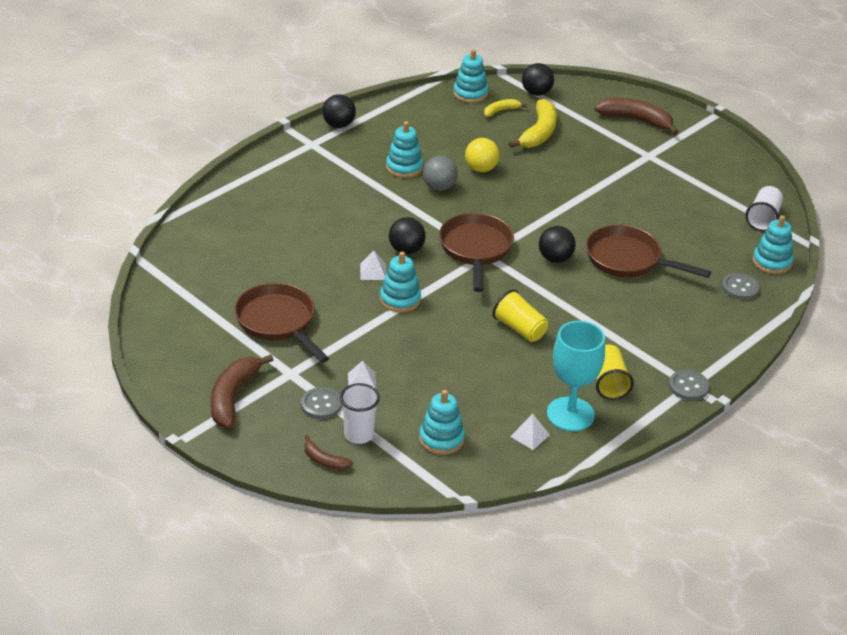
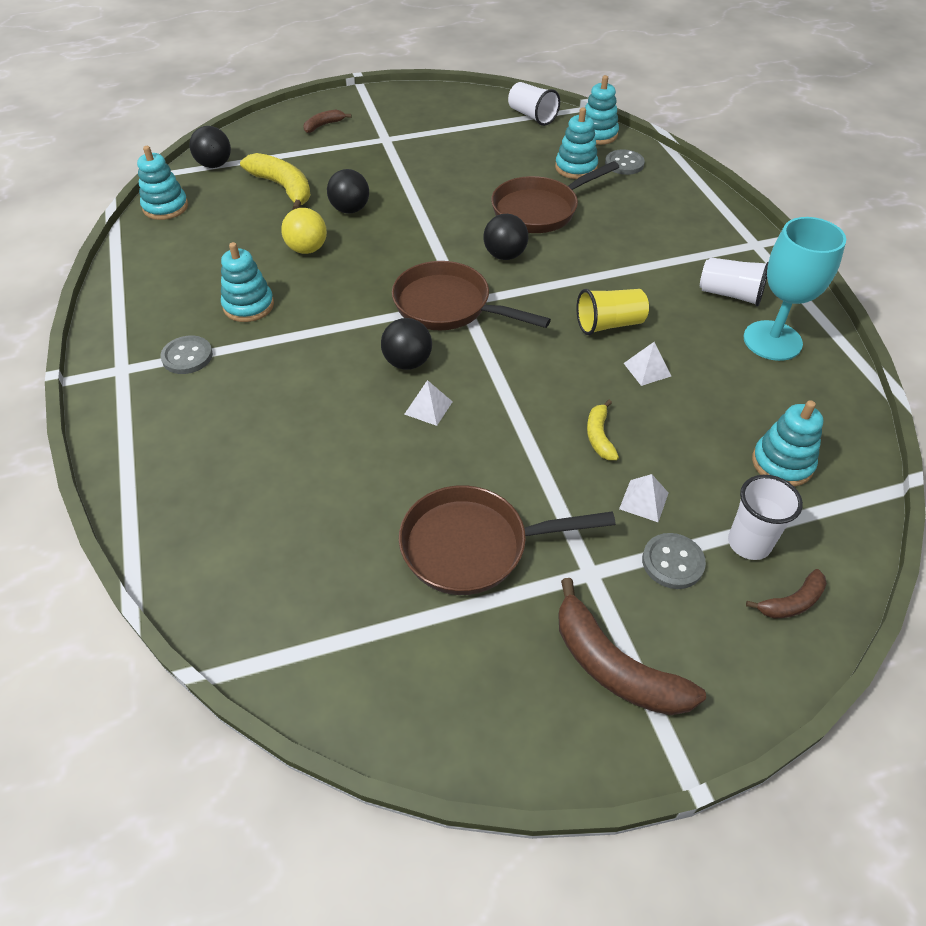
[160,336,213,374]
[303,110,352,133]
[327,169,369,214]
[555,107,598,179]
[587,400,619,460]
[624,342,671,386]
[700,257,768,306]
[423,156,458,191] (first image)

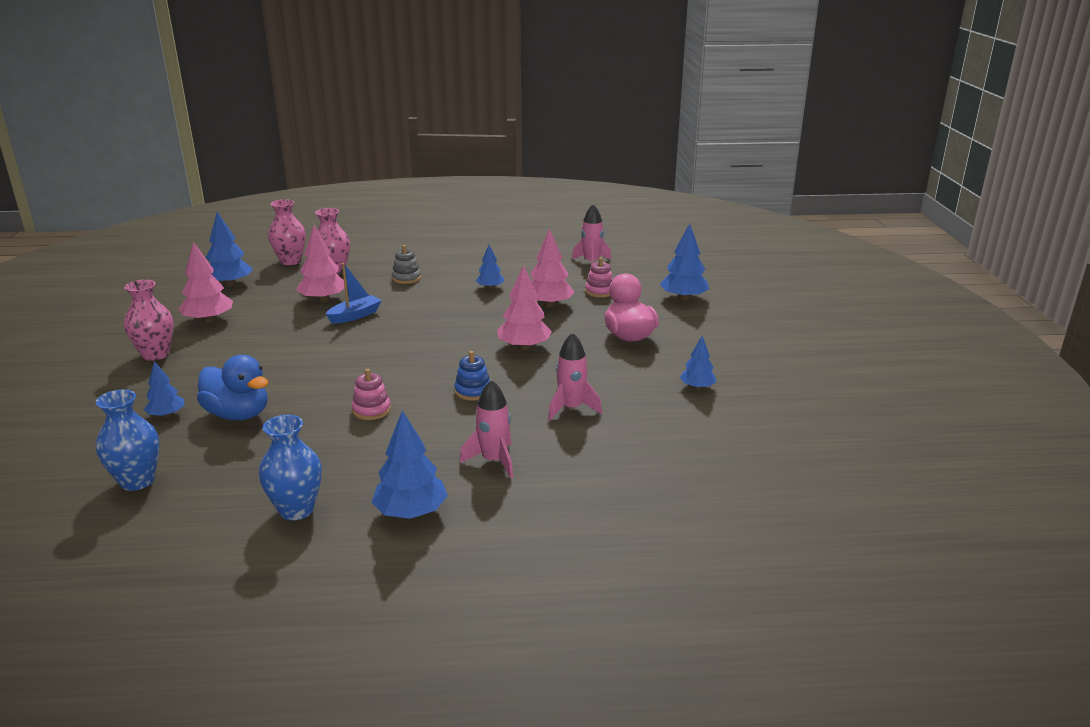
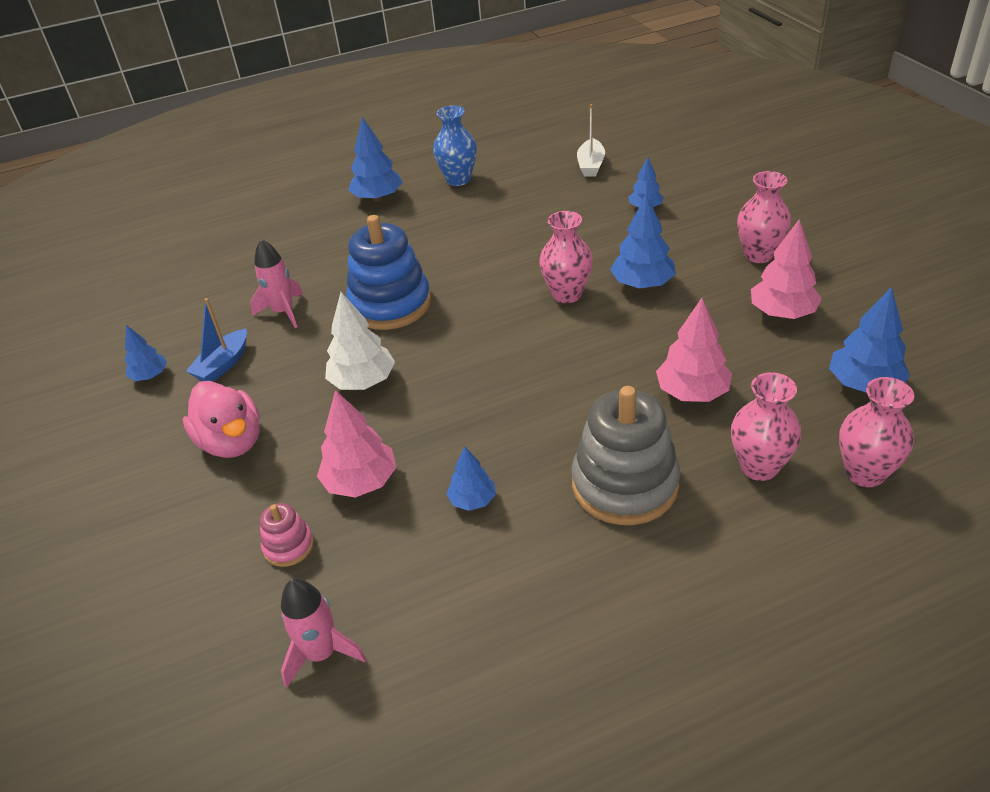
[186,298,247,382]
[325,292,395,390]
[346,215,431,330]
[539,211,593,303]
[572,386,680,525]
[577,104,605,177]
[610,193,676,289]
[197,355,268,421] (first image)
[352,369,391,420] (first image)
[460,380,513,478] (first image)

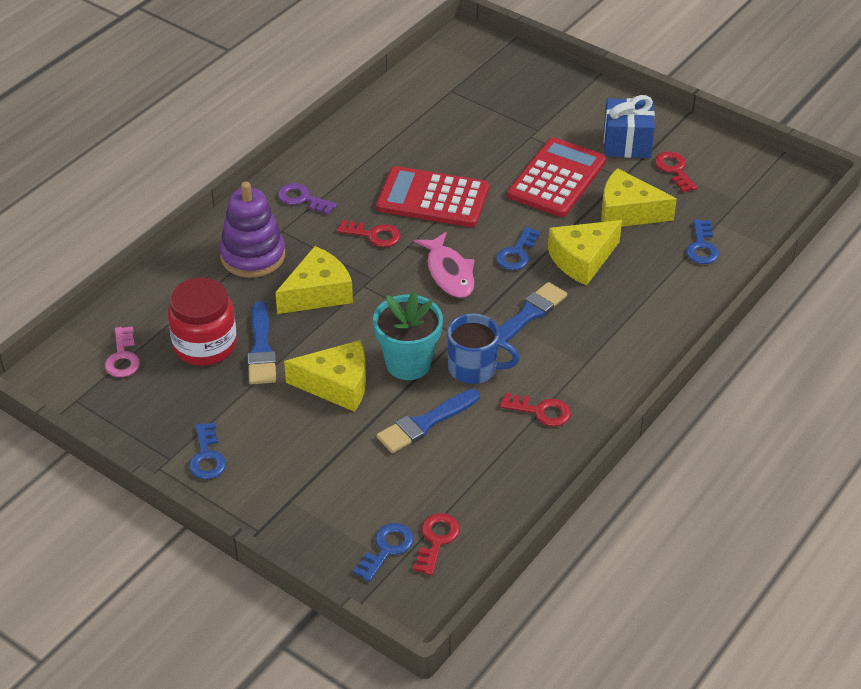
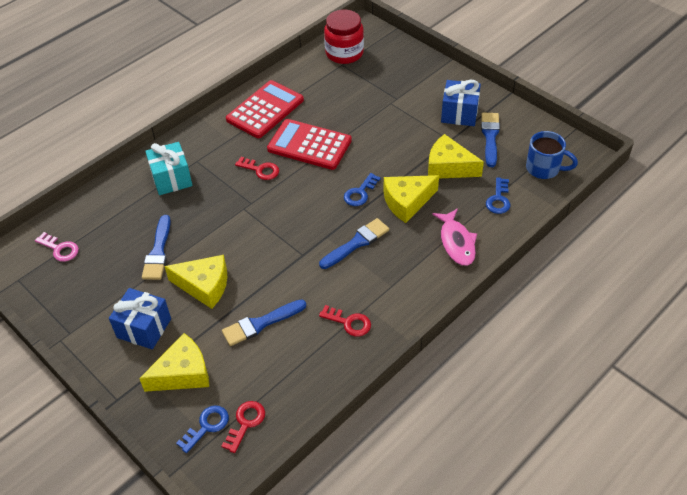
[35,232,79,262]
[109,288,171,349]
[139,333,209,392]
[145,142,193,195]
[226,80,304,138]
[324,10,364,64]
[432,208,477,266]
[481,112,500,167]
[526,131,578,179]
[189,422,226,479] (first image)
[278,183,337,215] (first image)
[373,292,443,380] (first image)

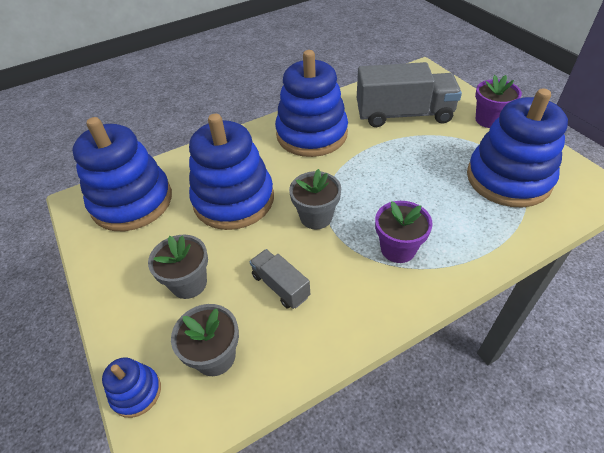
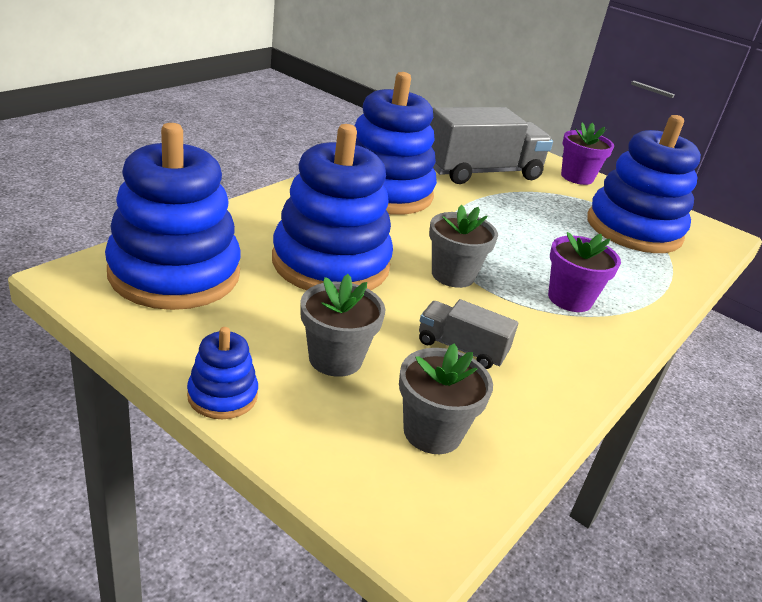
[187,327,258,419]

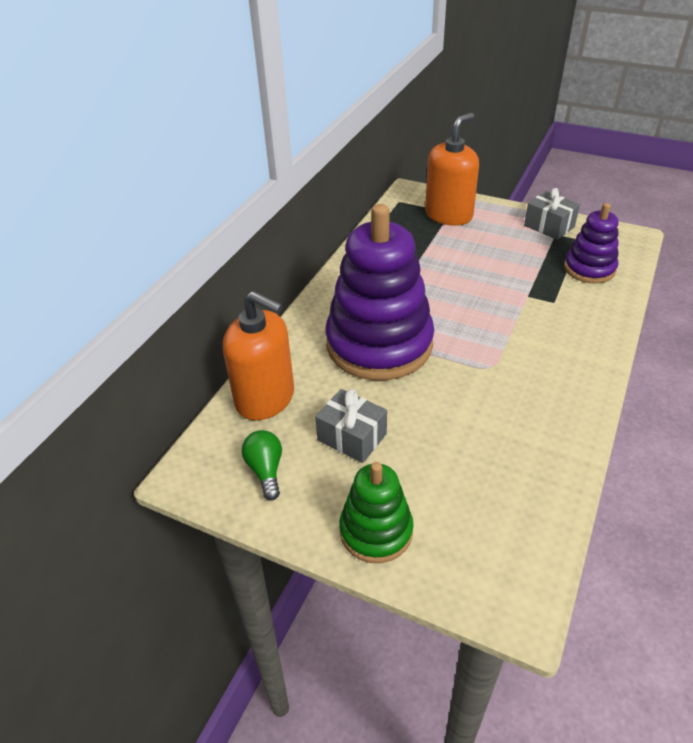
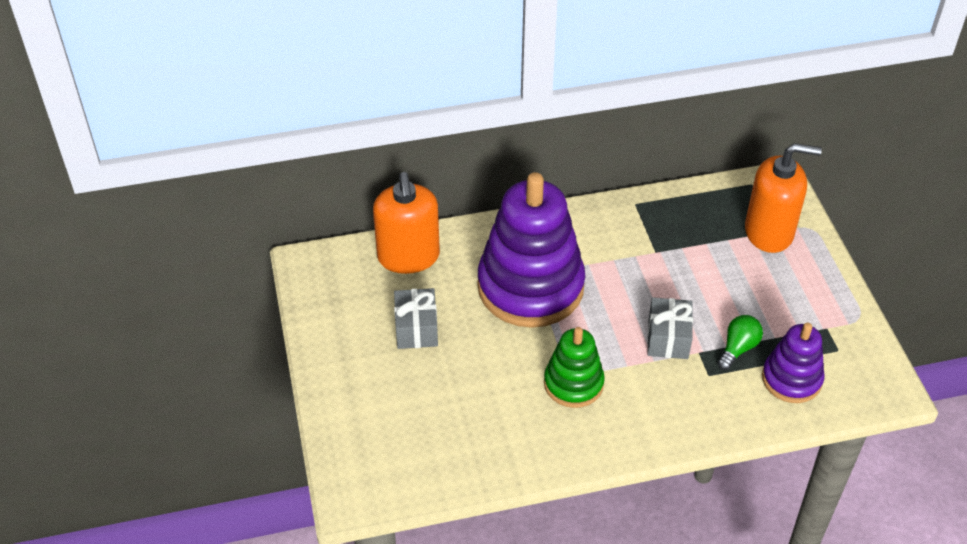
[544,327,605,408]
[647,297,693,359]
[717,315,763,370]

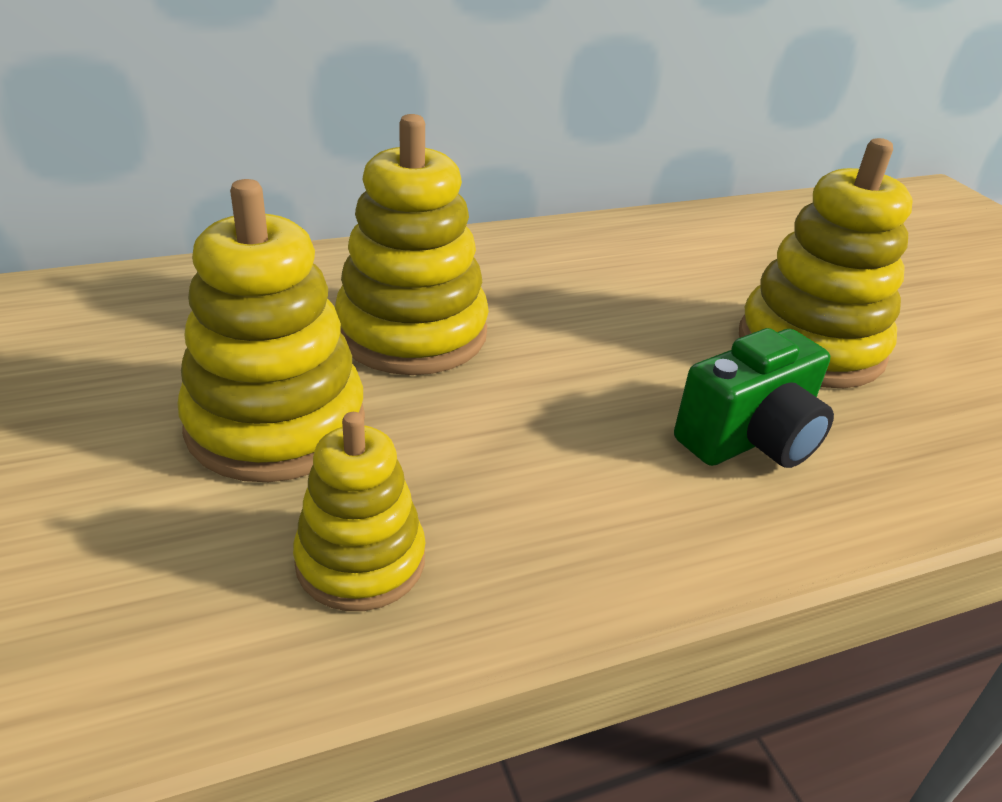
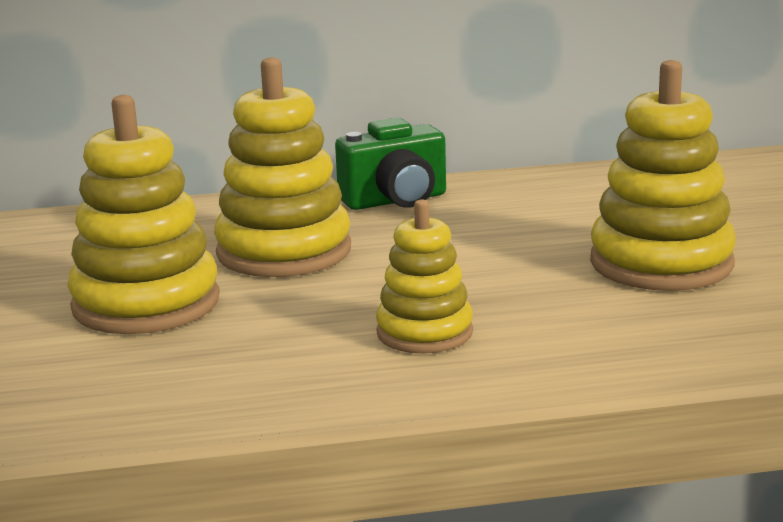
[335,118,446,210]
[376,199,473,353]

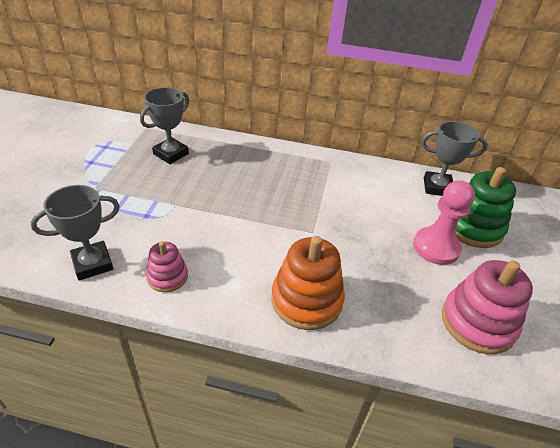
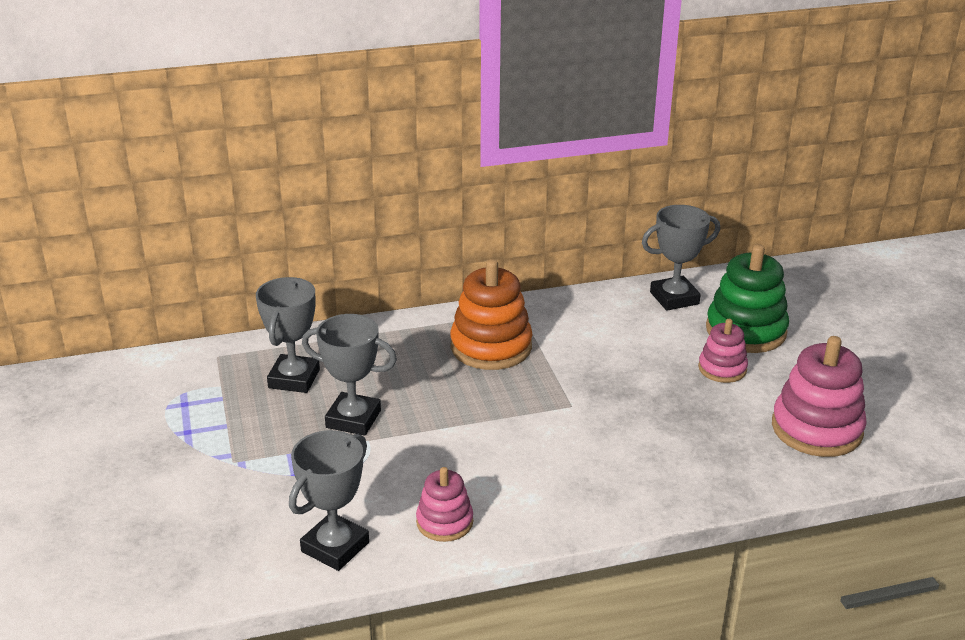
[302,314,397,436]
[450,259,533,370]
[698,319,748,383]

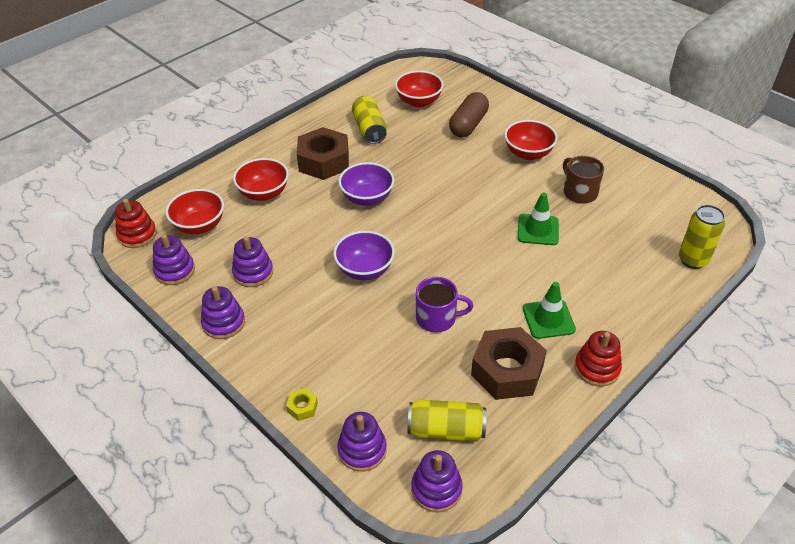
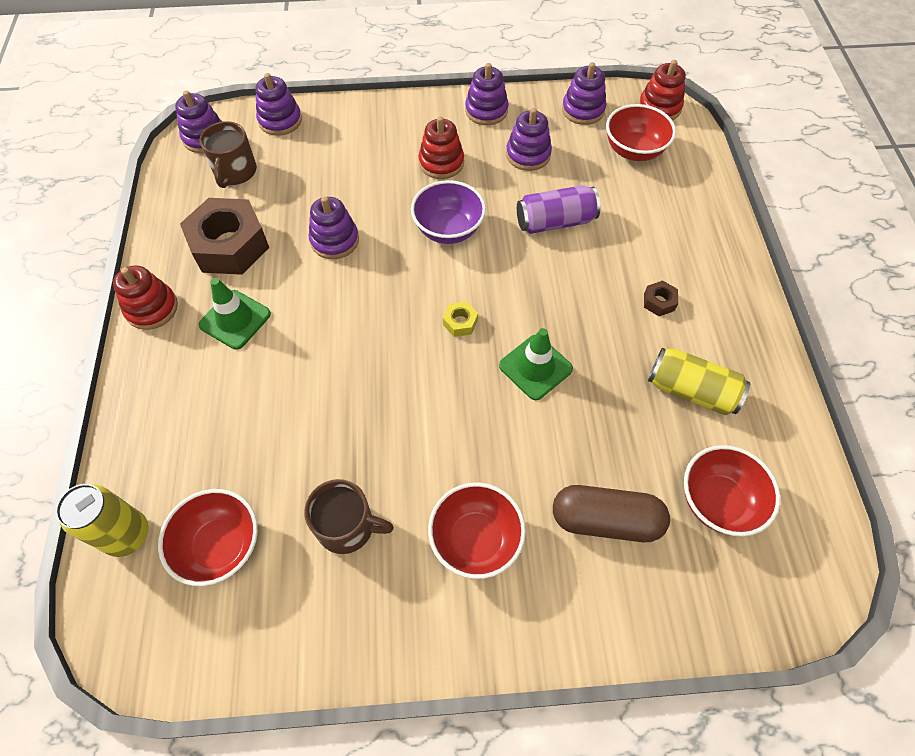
[158,489,258,586]
[199,121,257,188]
[309,196,359,259]
[419,116,464,179]
[443,302,478,337]
[499,328,573,400]
[517,185,600,234]
[553,485,670,542]
[644,280,678,316]
[338,162,395,206] (first image)

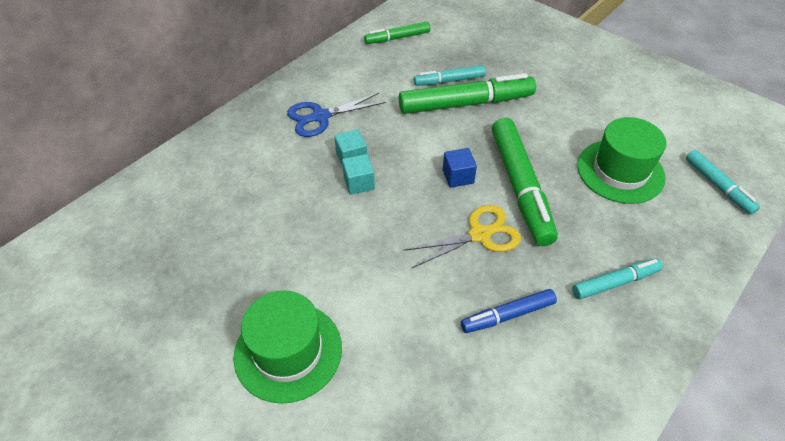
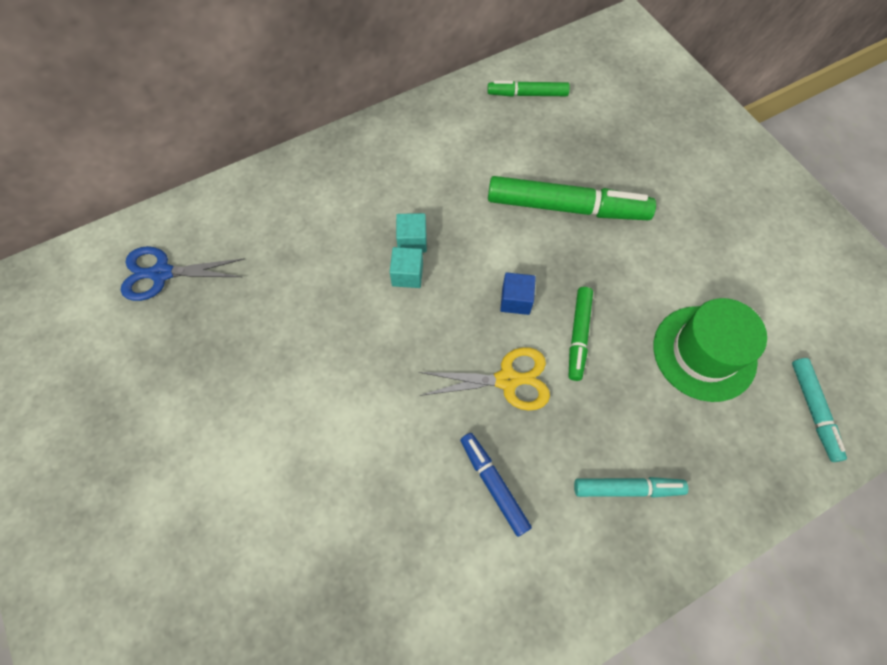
[121,246,244,301]
[460,433,532,537]
[569,287,593,381]
[233,290,342,404] (first image)
[414,65,486,86] (first image)

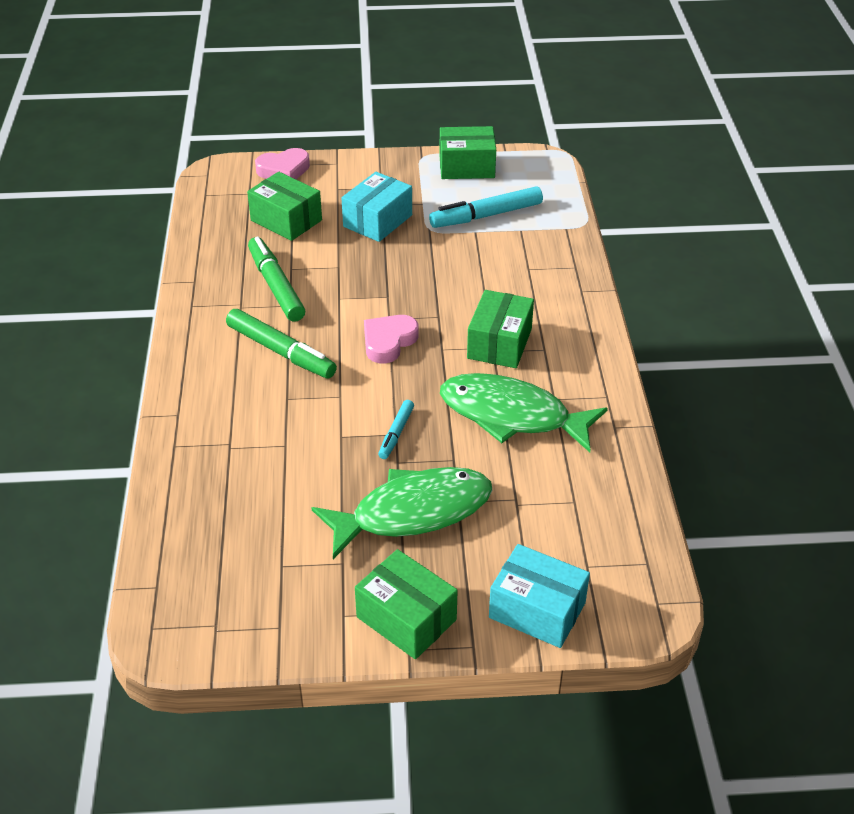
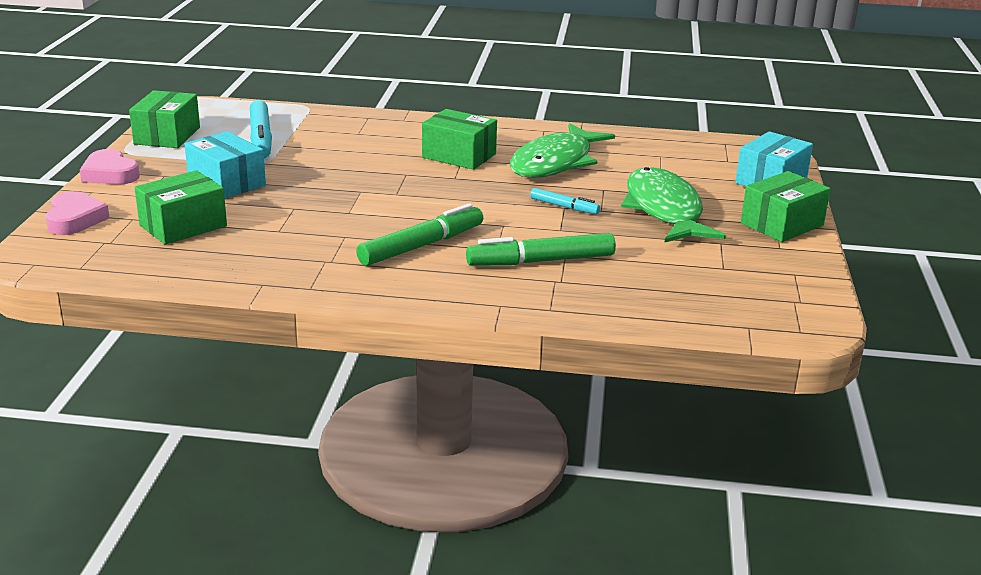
[80,149,140,185]
[466,233,616,266]

